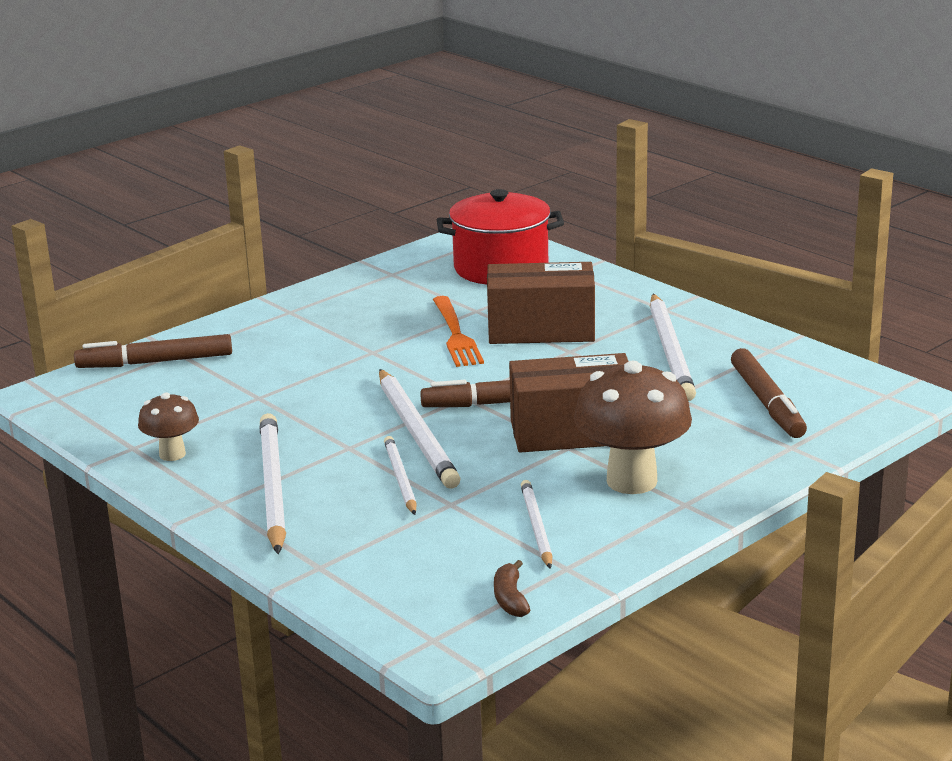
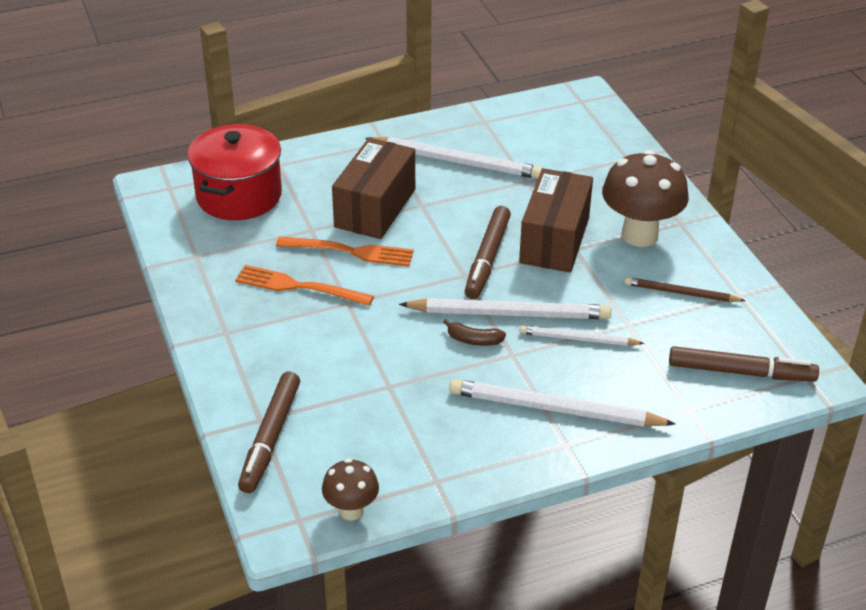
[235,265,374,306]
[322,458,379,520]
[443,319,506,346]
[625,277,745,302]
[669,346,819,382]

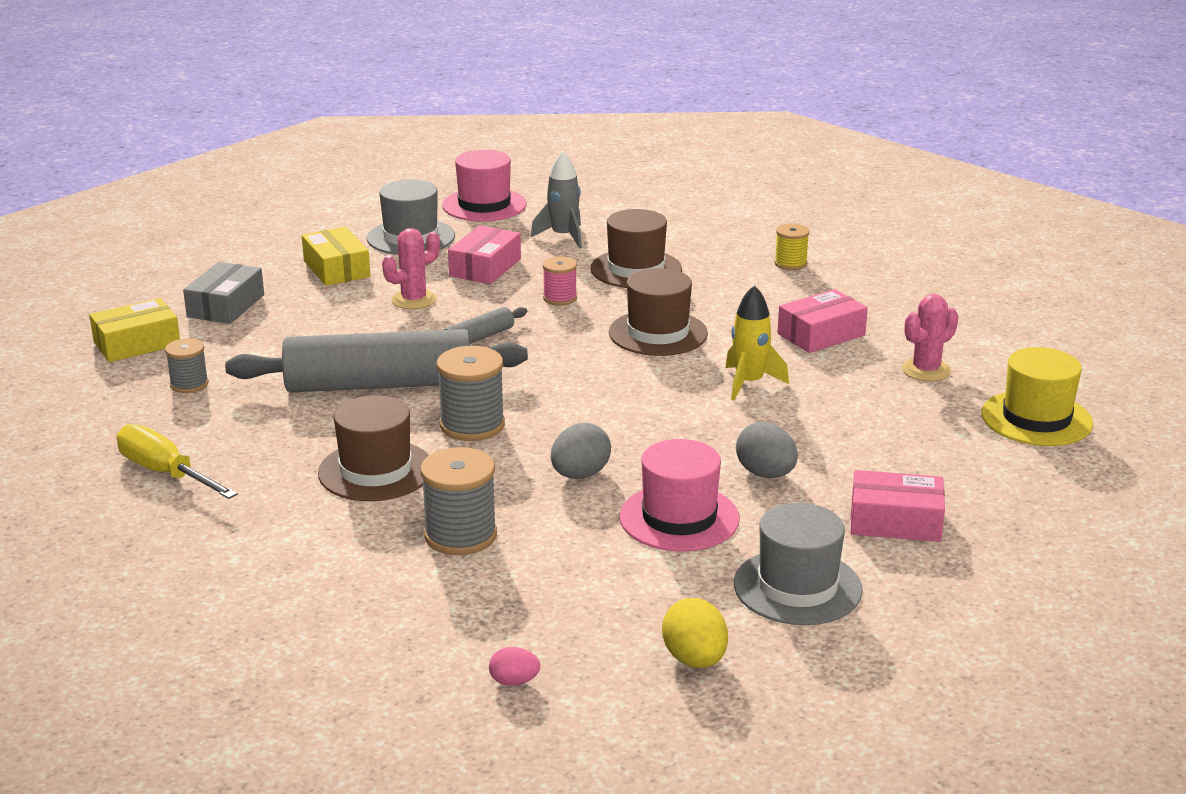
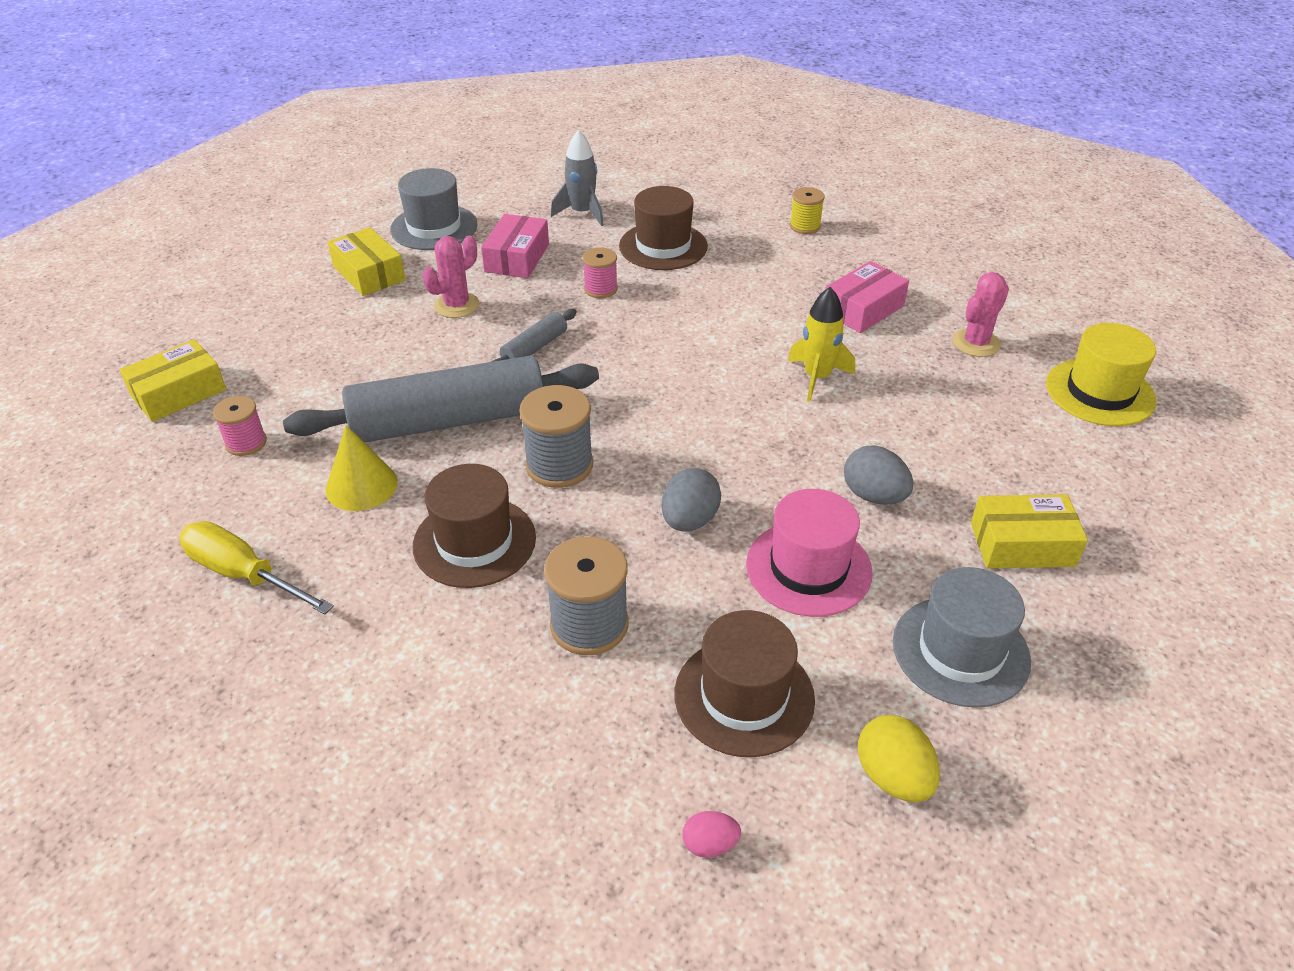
[213,396,267,456]
[326,425,398,511]
[675,610,815,757]
[971,494,1088,568]
[183,262,264,324] (first image)
[442,150,527,221] (first image)

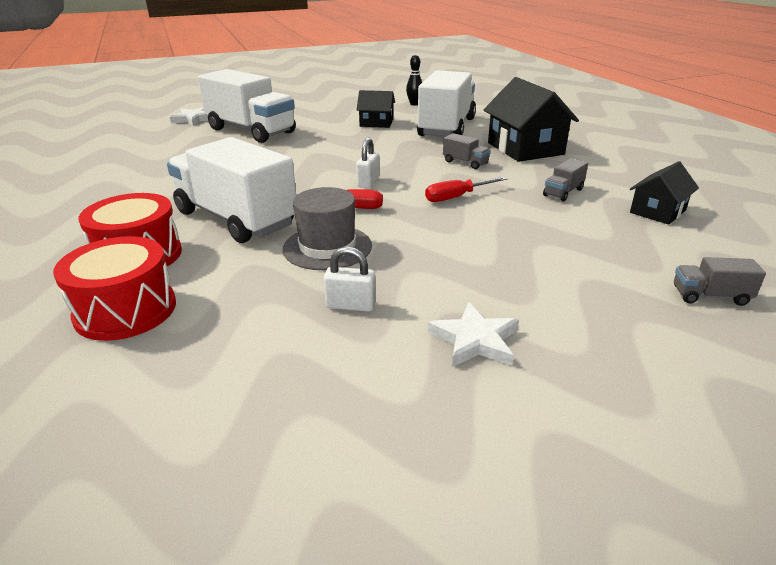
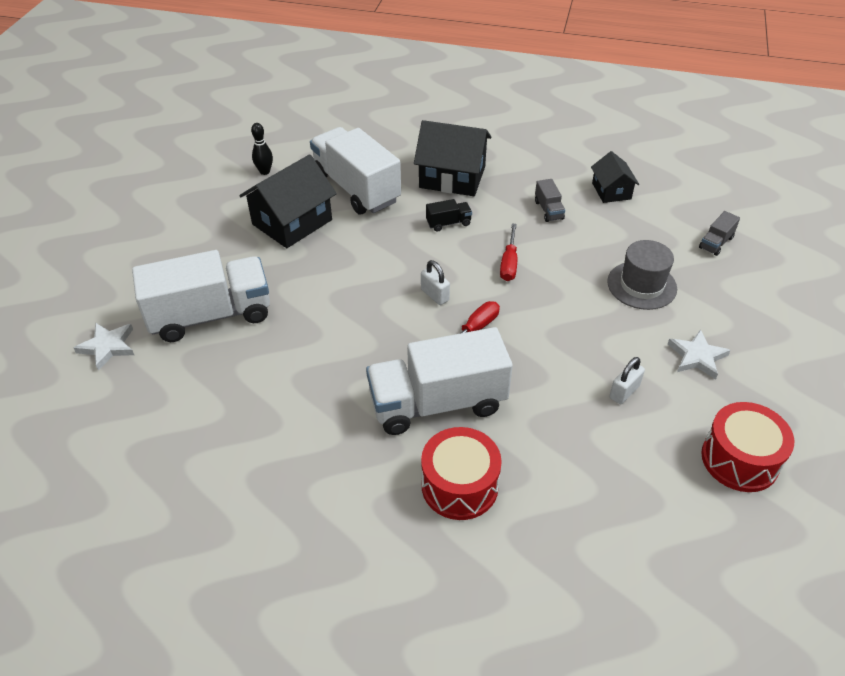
[239,154,337,248]
[426,199,472,232]
[607,240,677,310]
[701,402,794,492]

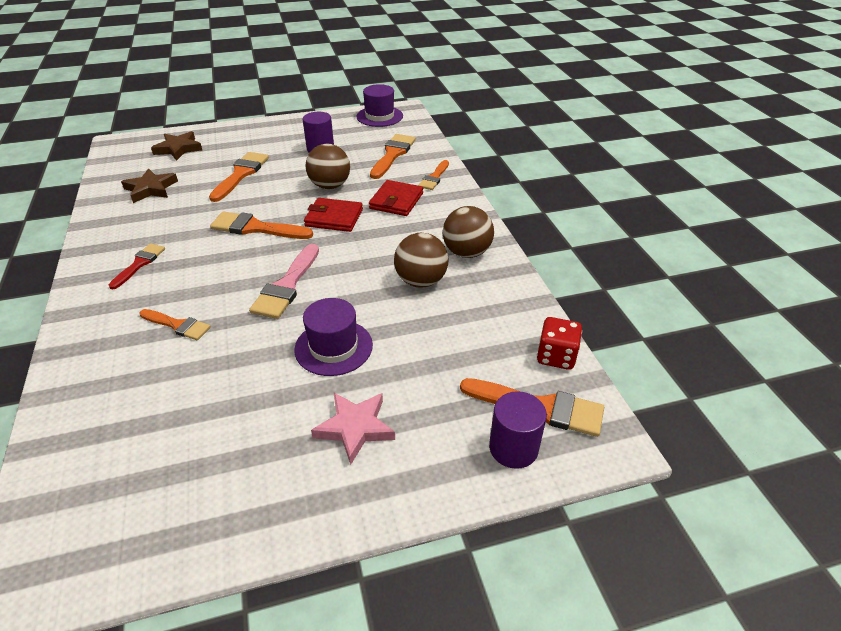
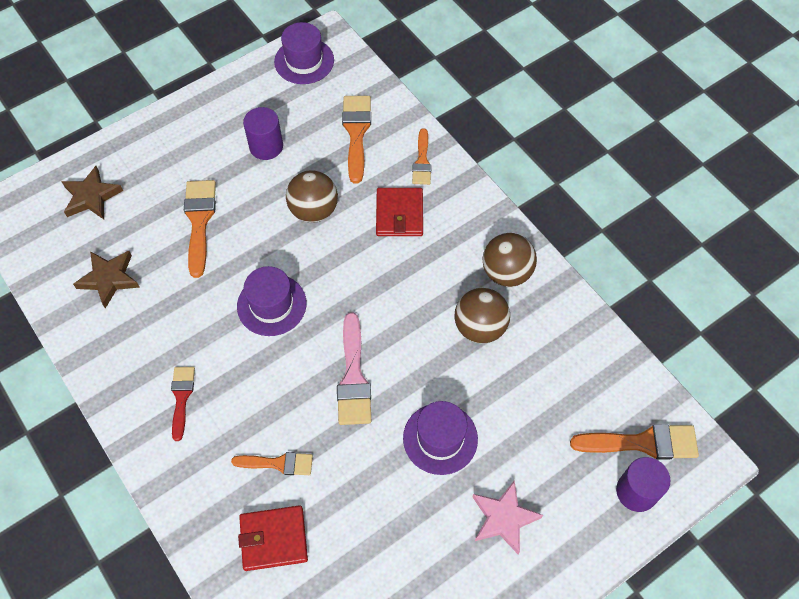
[237,266,307,336]
[238,505,308,571]
[537,317,582,370] (first image)

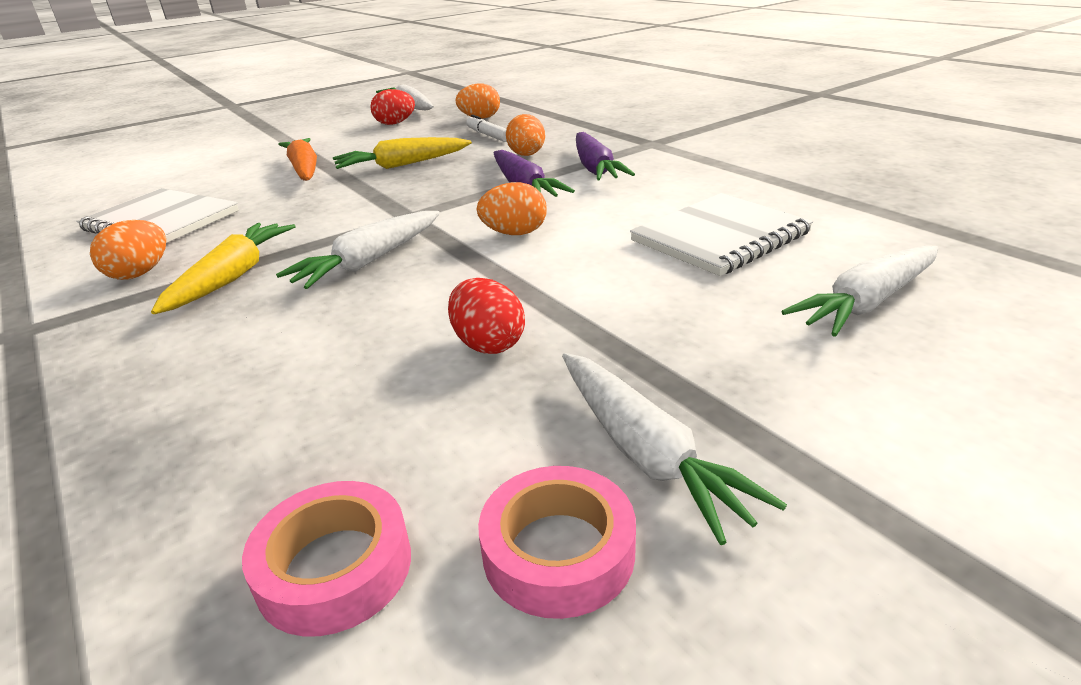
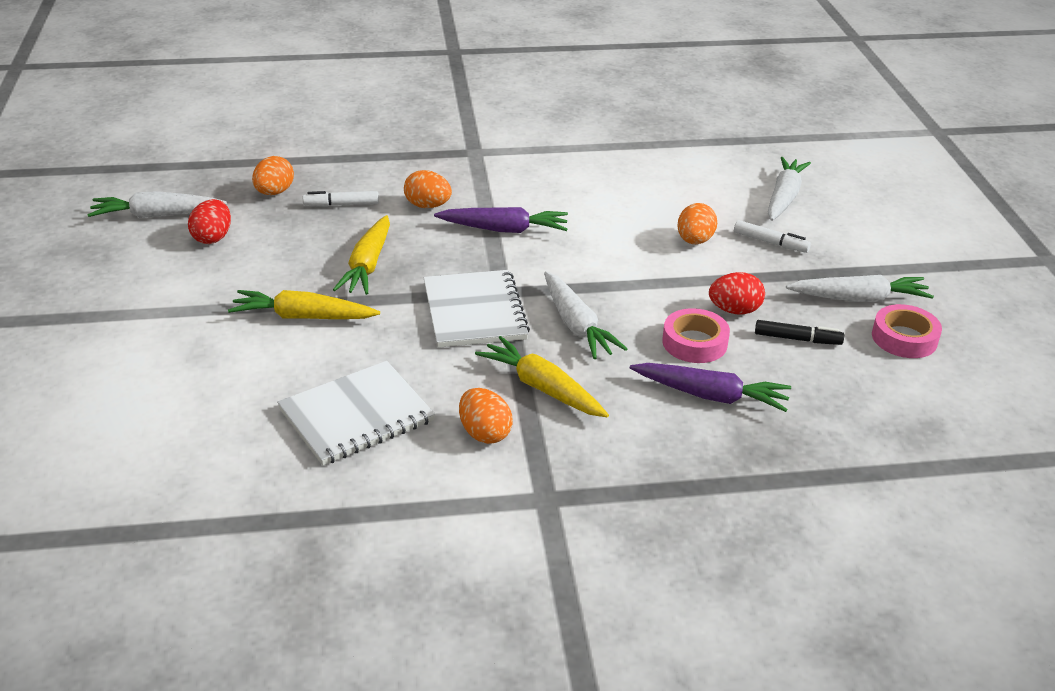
[228,290,380,319]
[424,270,530,348]
[630,363,791,412]
[662,308,730,363]
[677,203,717,244]
[734,220,811,253]
[755,320,844,345]
[768,157,811,221]

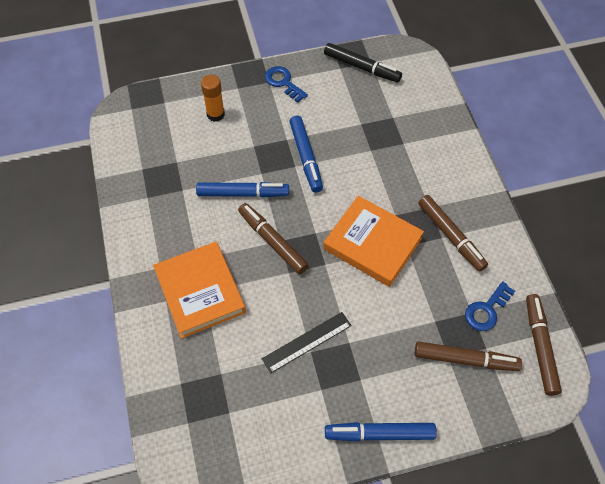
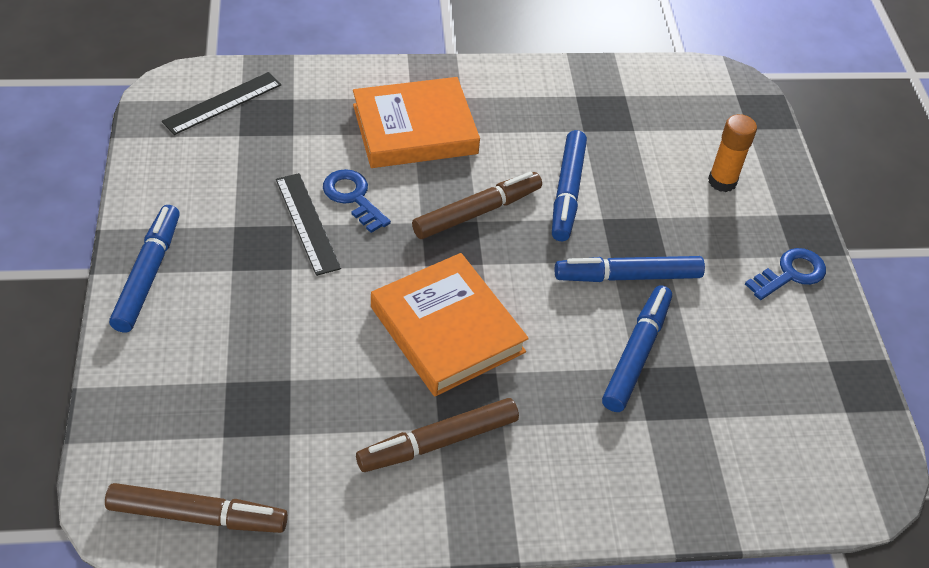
[162,72,281,135]
[323,169,391,233]
[371,253,529,396]
[602,285,672,412]
[324,43,402,83] (first image)
[415,341,522,371] (first image)

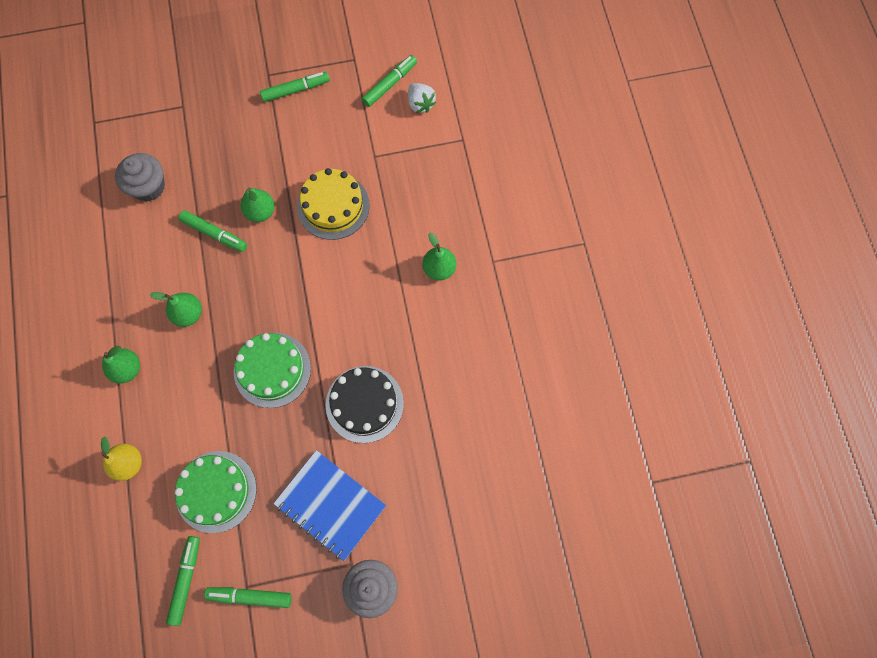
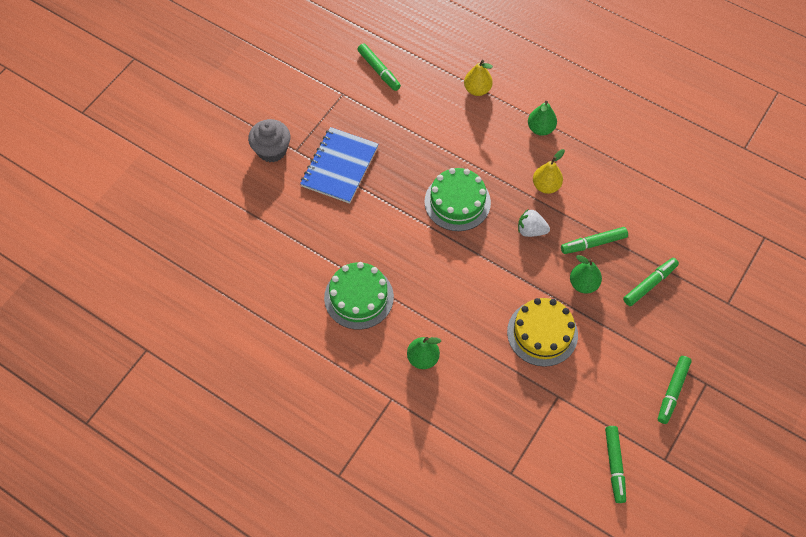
[300,127,378,204]
[324,262,394,329]
[518,209,550,237]
[533,149,565,194]
[623,258,679,306]
[115,153,165,202] (first image)
[326,366,404,443] (first image)

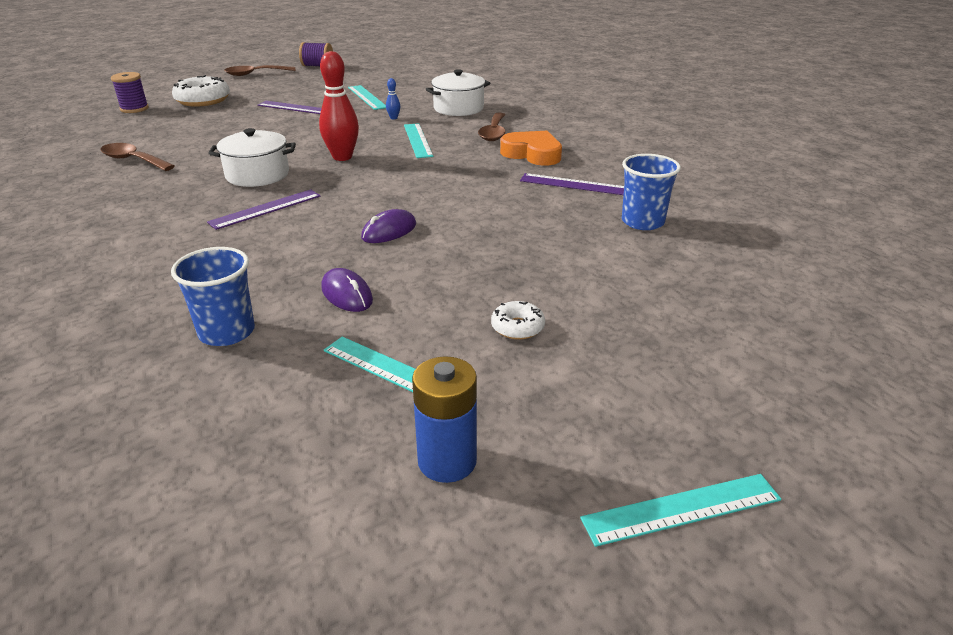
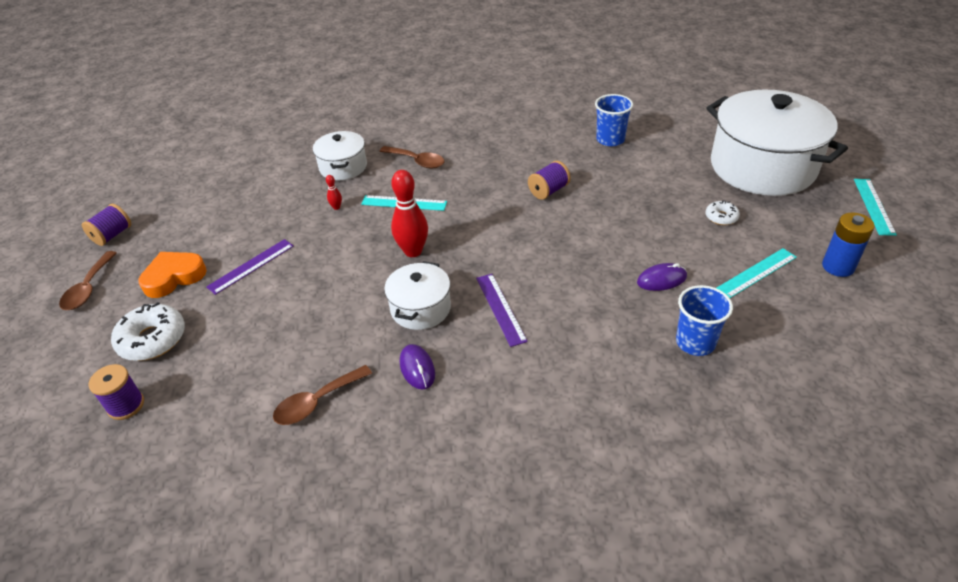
[138,252,207,298]
[326,175,342,210]
[400,344,435,390]
[528,161,571,200]
[706,89,848,196]
[348,85,386,110] (first image)
[520,173,624,195] (first image)

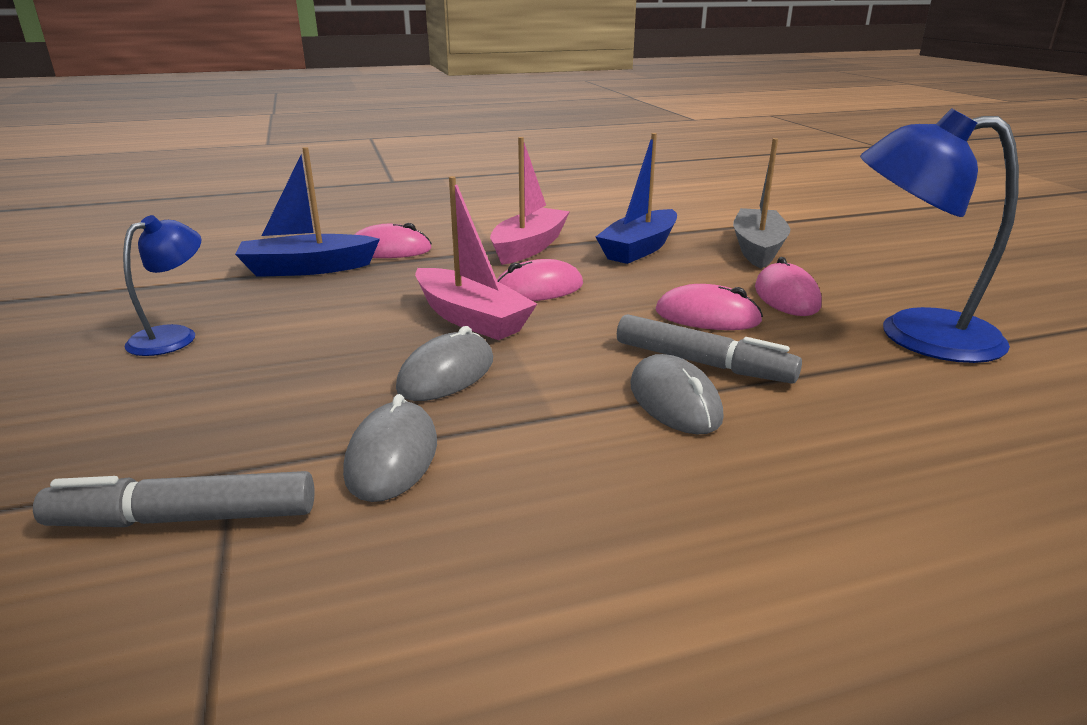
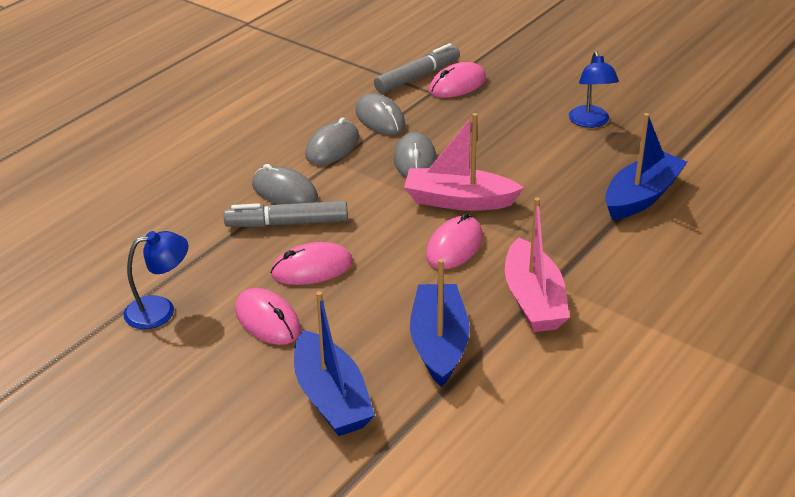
[123,231,188,329]
[294,291,375,436]
[305,117,359,165]
[429,62,486,98]

